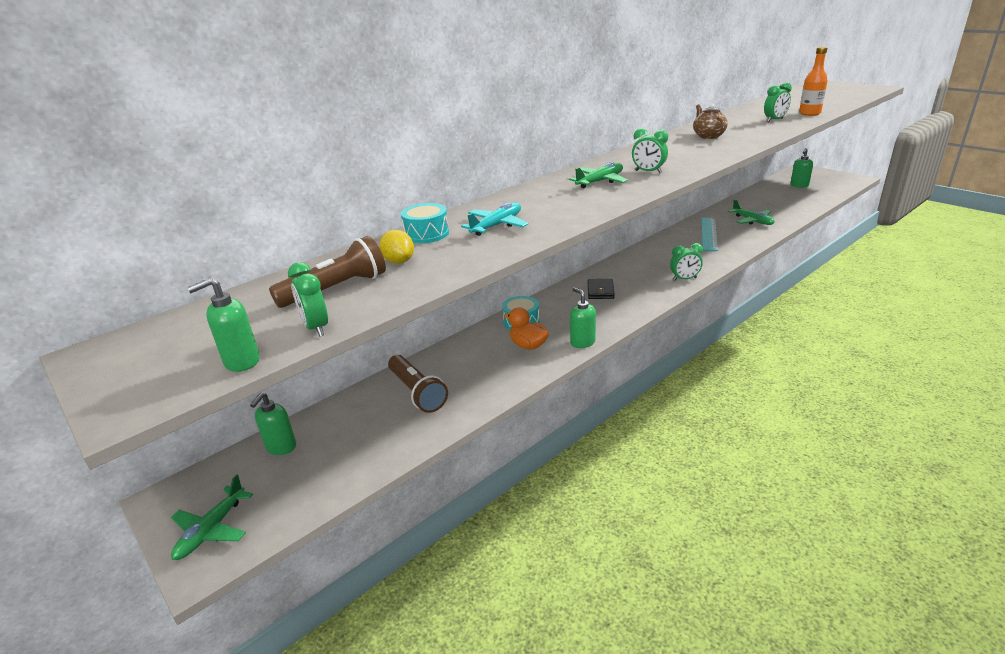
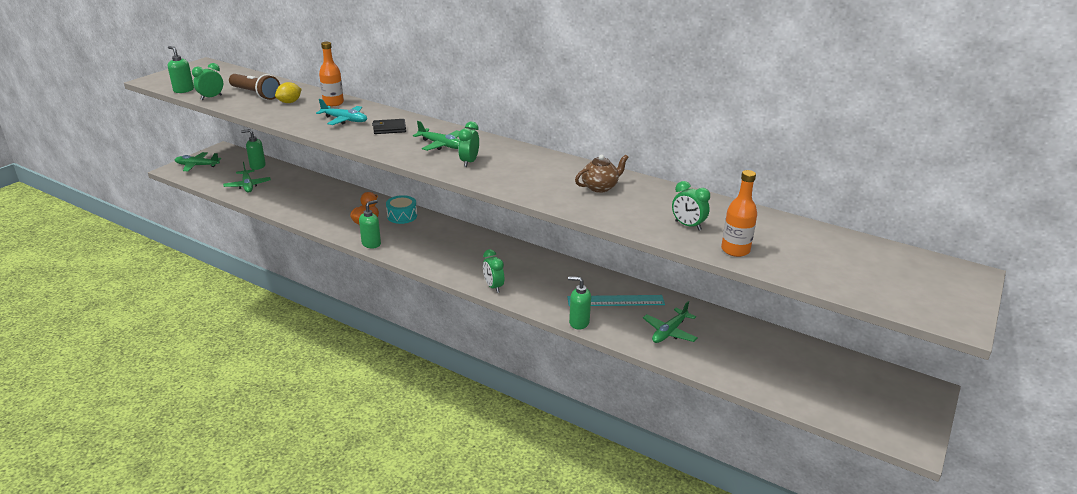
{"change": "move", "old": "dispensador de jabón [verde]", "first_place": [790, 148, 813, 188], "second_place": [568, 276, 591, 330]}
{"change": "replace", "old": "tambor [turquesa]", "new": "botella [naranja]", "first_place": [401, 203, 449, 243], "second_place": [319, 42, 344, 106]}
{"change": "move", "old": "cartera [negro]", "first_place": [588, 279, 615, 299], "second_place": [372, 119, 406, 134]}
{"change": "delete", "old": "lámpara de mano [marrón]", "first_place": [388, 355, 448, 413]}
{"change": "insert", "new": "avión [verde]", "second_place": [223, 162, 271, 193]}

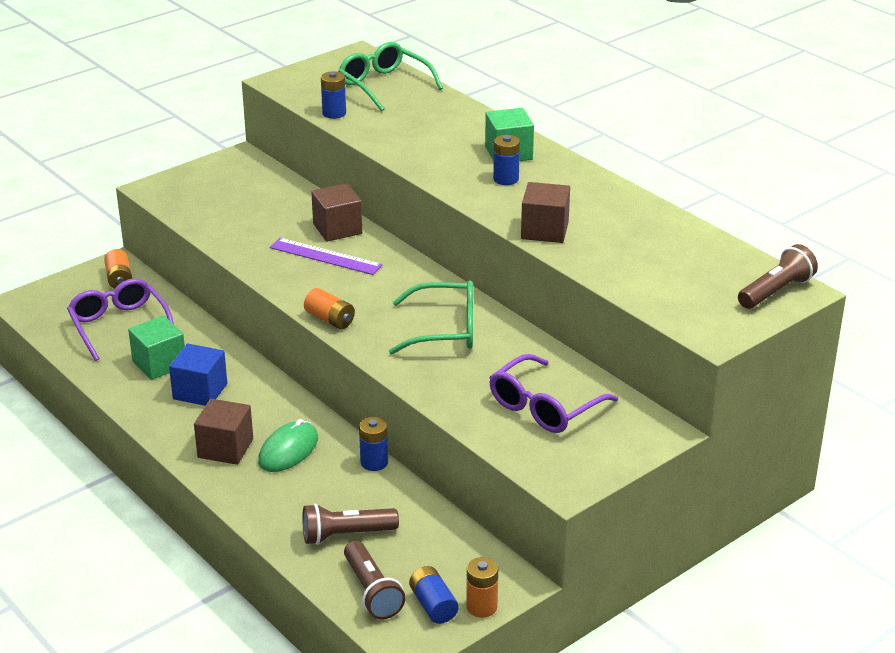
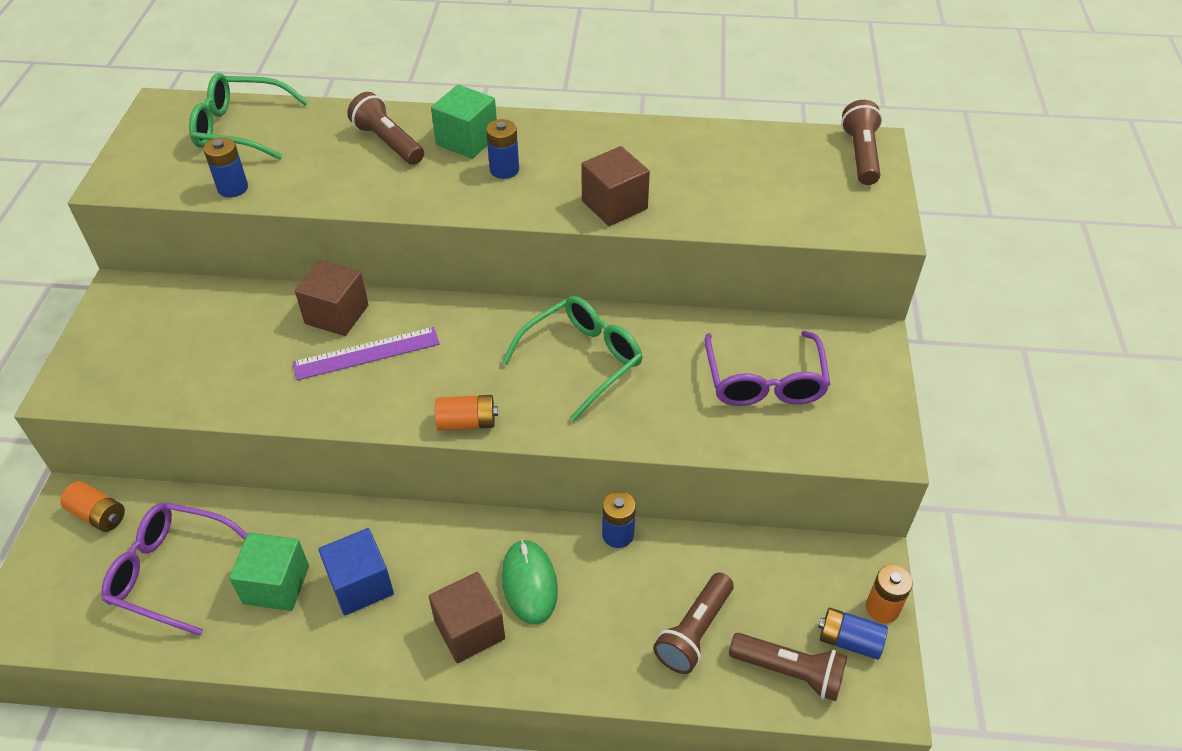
{"change": "insert", "new": "lámpara de mano [marrón]", "second_place": [347, 92, 424, 165]}

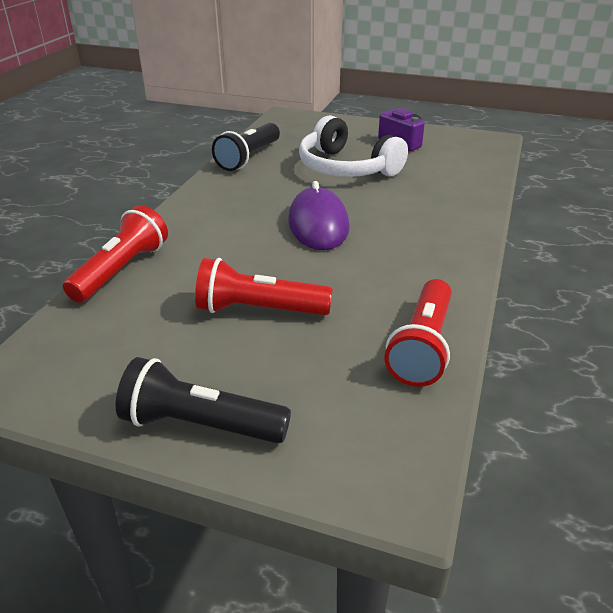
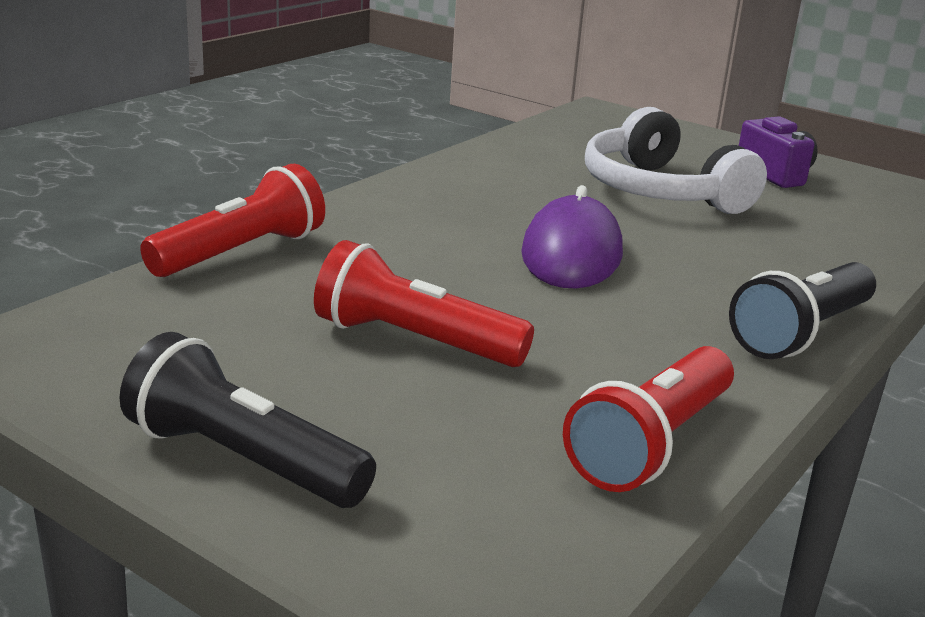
{"change": "move", "old": "lámpara de mano [negro]", "first_place": [212, 123, 280, 171], "second_place": [729, 262, 876, 359]}

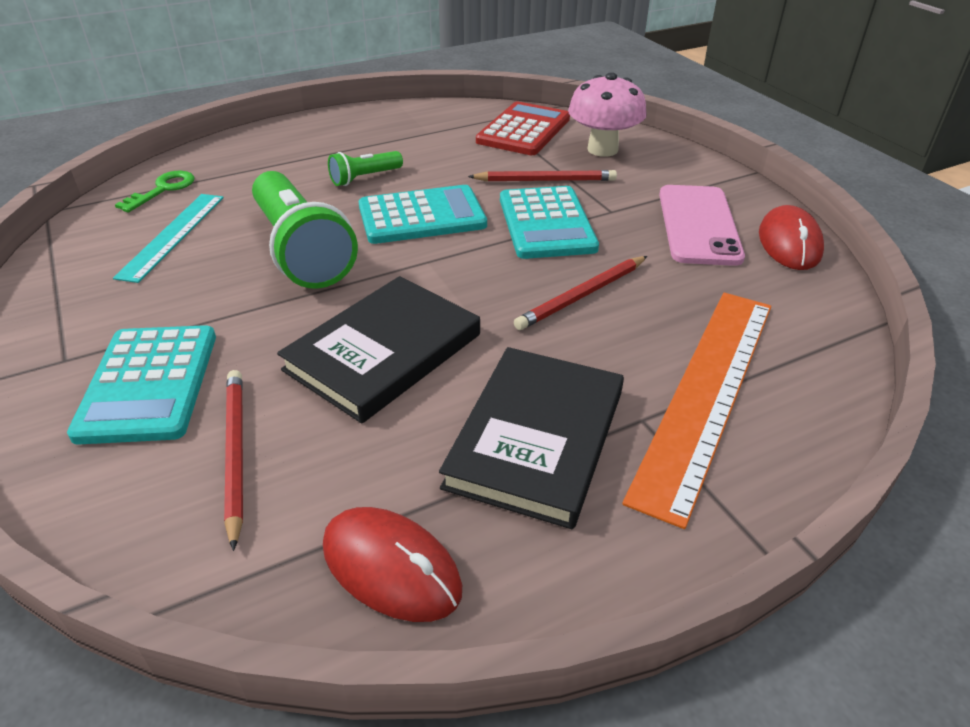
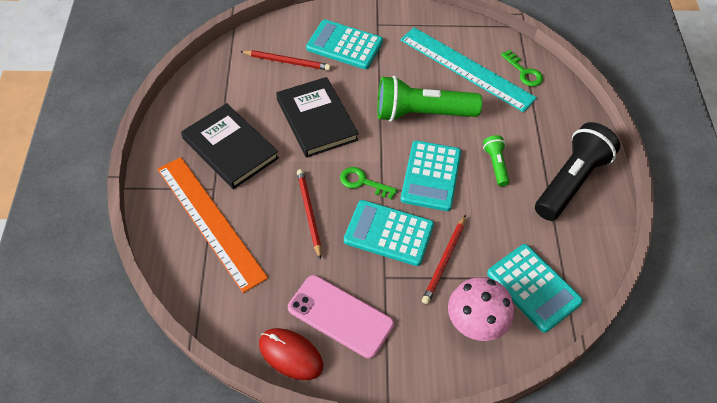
{"change": "recolor", "old": "calculadora [rojo]", "new": "calculadora [turquesa]", "first_place": [476, 101, 570, 155], "second_place": [487, 244, 583, 333]}
{"change": "resize", "old": "regla [turquesa]", "first_place": [113, 194, 224, 283], "second_place": [400, 27, 537, 112], "factor": 1.63}
{"change": "delete", "old": "ratón [rojo]", "first_place": [323, 507, 462, 622]}
{"change": "insert", "new": "lámpara de mano [negro]", "second_place": [535, 122, 620, 221]}
{"change": "insert", "new": "llave [verde]", "second_place": [340, 167, 397, 199]}

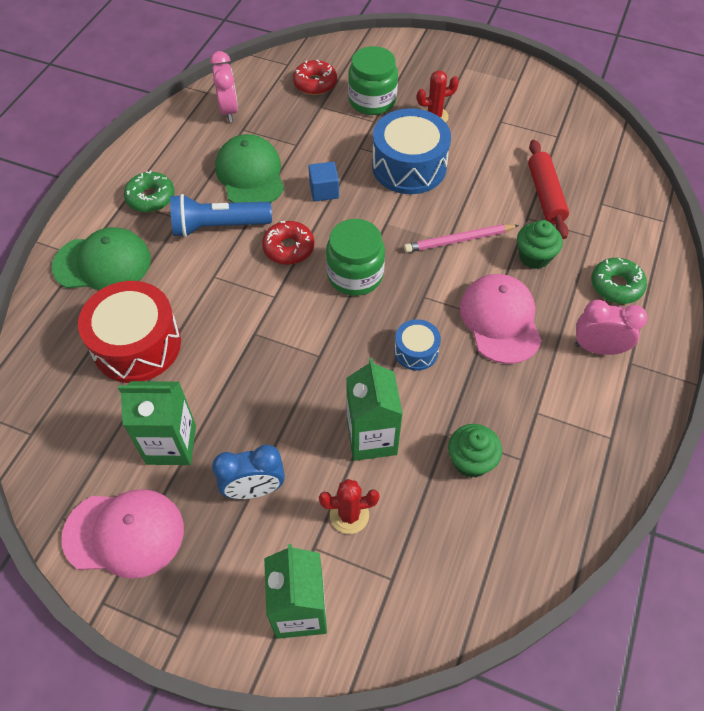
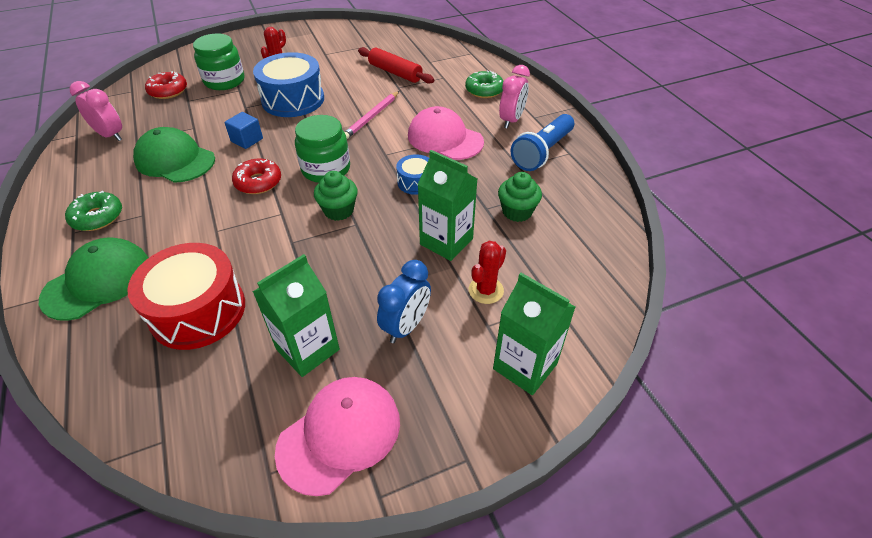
{"change": "move", "old": "lámpara de mano [azul]", "first_place": [170, 194, 272, 237], "second_place": [510, 114, 574, 171]}
{"change": "move", "old": "magdalena [verde]", "first_place": [517, 220, 563, 269], "second_place": [314, 171, 358, 221]}
{"change": "rotate", "old": "despertador [rosa]", "first_place": [575, 300, 648, 355], "second_place": [499, 65, 530, 129], "degrees": 150}

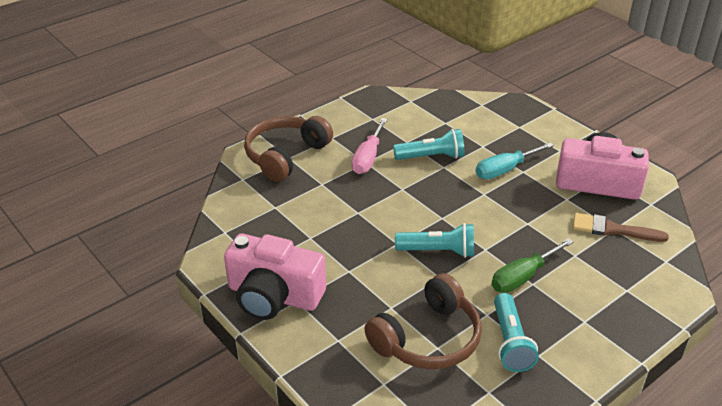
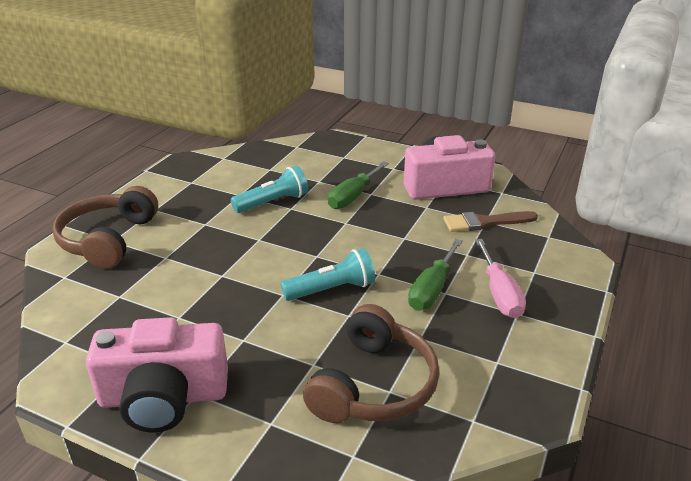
{"change": "move", "old": "destornillador [rosa]", "first_place": [351, 118, 387, 174], "second_place": [475, 239, 526, 318]}
{"change": "recolor", "old": "destornillador [turquesa]", "new": "destornillador [verde]", "first_place": [476, 143, 554, 179], "second_place": [328, 161, 389, 209]}
{"change": "delete", "old": "lámpara de mano [turquesa]", "first_place": [494, 293, 539, 372]}

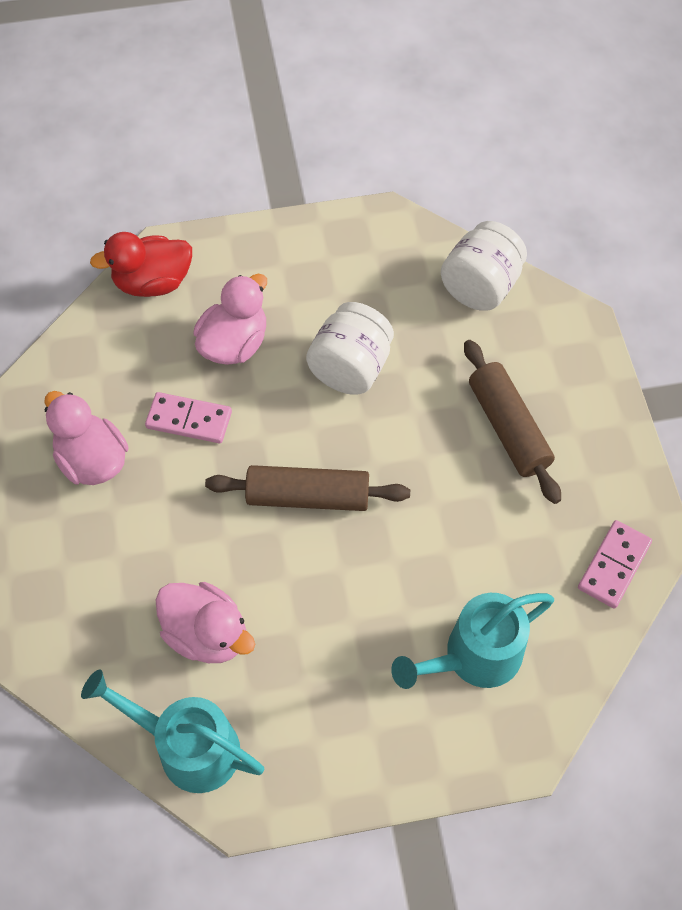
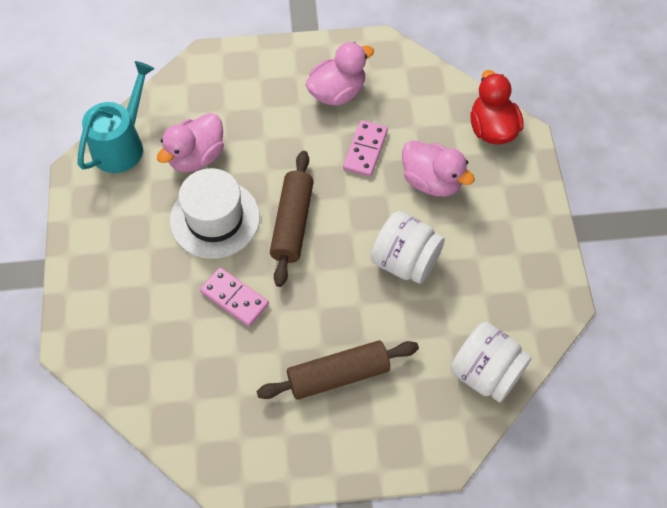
{"change": "move", "old": "ficha de dominó [rosa]", "first_place": [578, 520, 652, 608], "second_place": [200, 267, 269, 327]}
{"change": "delete", "old": "regadera [turquesa]", "first_place": [391, 593, 554, 689]}
{"change": "insert", "new": "sombrero [blanco]", "second_place": [170, 168, 260, 259]}

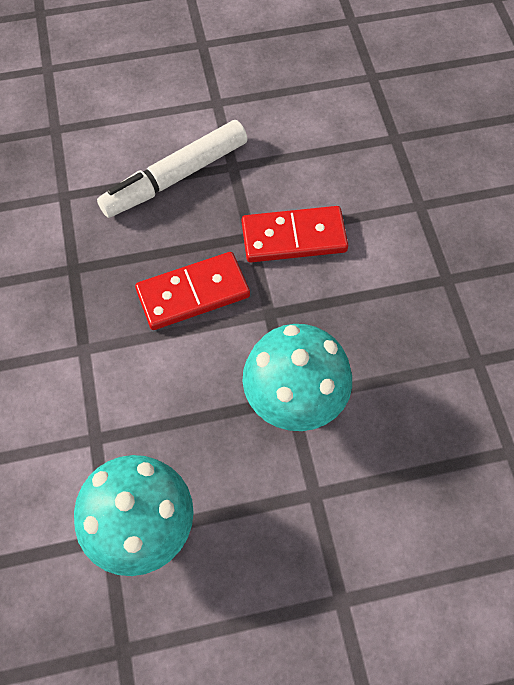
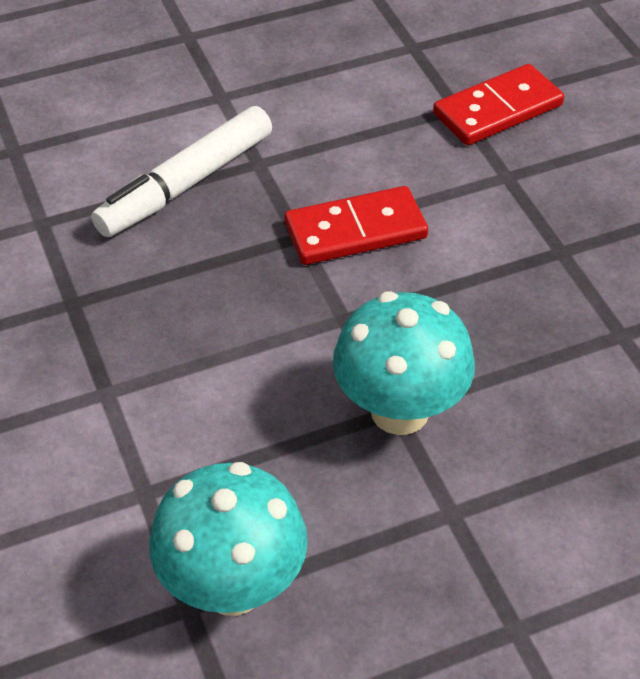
{"change": "move", "old": "ficha de dominó [rojo]", "first_place": [135, 252, 250, 330], "second_place": [433, 64, 564, 145]}

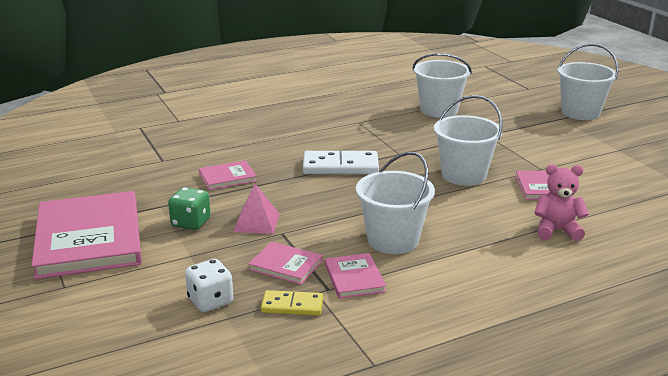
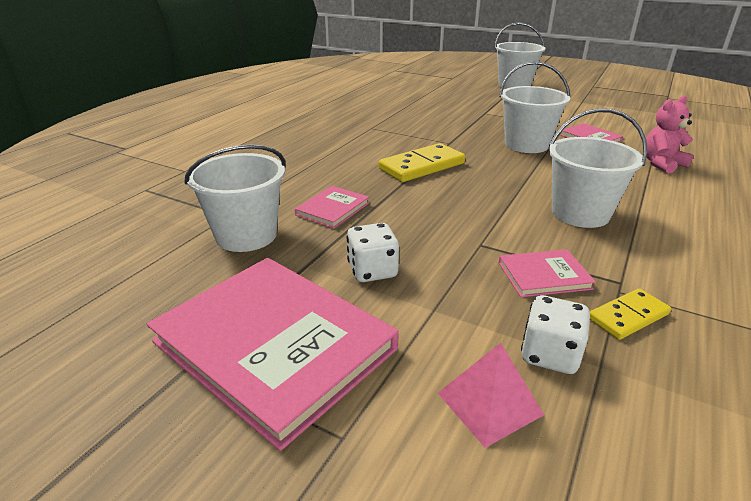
{"change": "move", "old": "balde [blanco]", "first_place": [412, 53, 472, 118], "second_place": [184, 145, 286, 252]}
{"change": "recolor", "old": "ficha de dominó [blanco]", "new": "ficha de dominó [amarillo]", "first_place": [303, 151, 379, 174], "second_place": [379, 143, 465, 182]}
{"change": "move", "old": "pirámide [rosa]", "first_place": [233, 184, 280, 234], "second_place": [438, 343, 544, 448]}
{"change": "recolor", "old": "dado [verde]", "new": "dado [blanco]", "first_place": [168, 187, 211, 230], "second_place": [347, 223, 399, 282]}
{"change": "delete", "old": "libro [rosa]", "first_place": [325, 253, 386, 299]}

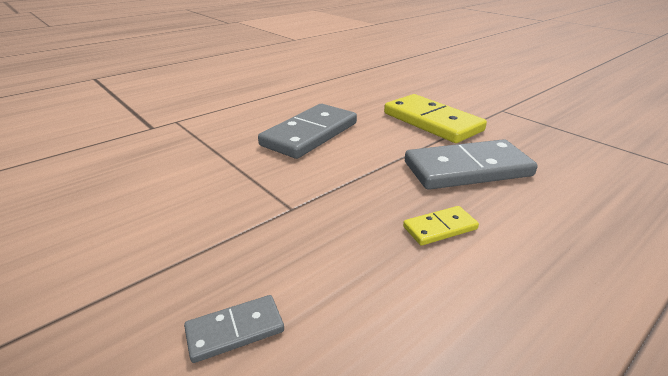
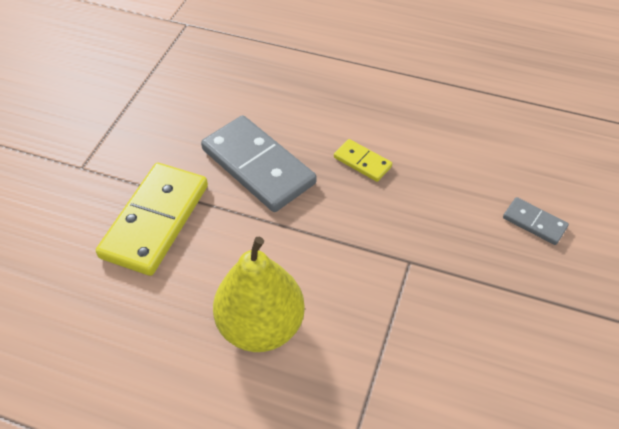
{"change": "replace", "old": "ficha de dominó [gris]", "new": "pera [amarillo]", "first_place": [258, 104, 357, 159], "second_place": [213, 237, 305, 352]}

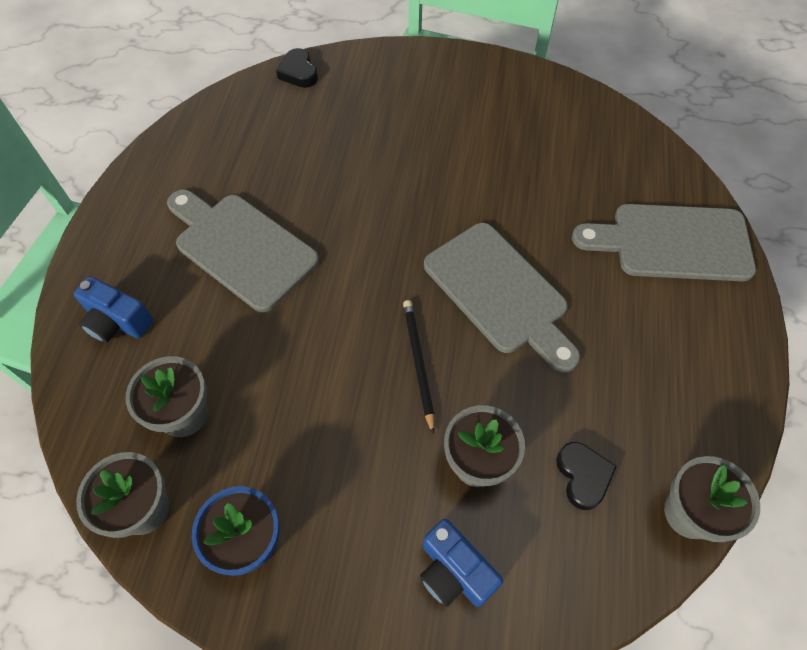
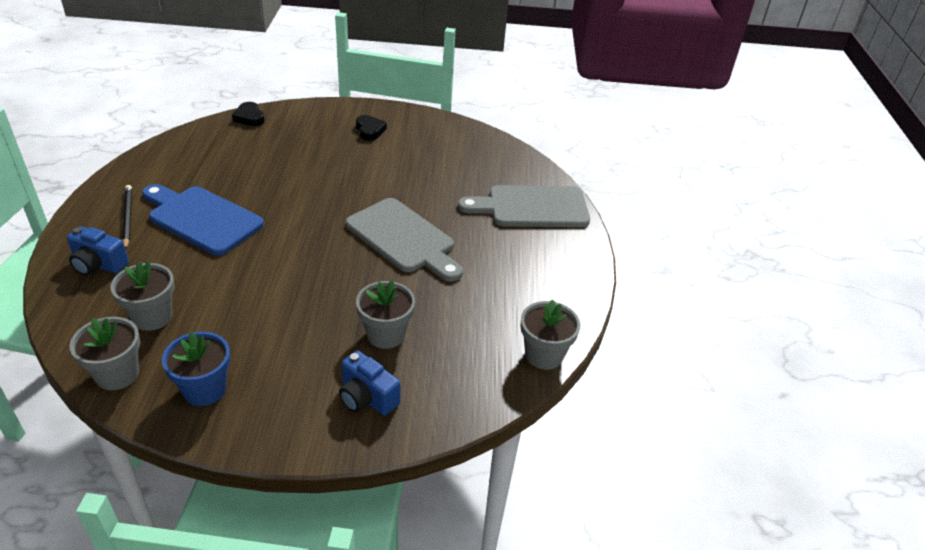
{"change": "recolor", "old": "tabla de cortar [gris]", "new": "tabla de cortar [azul]", "first_place": [167, 189, 319, 312], "second_place": [142, 184, 264, 255]}
{"change": "move", "old": "lápiz [negro]", "first_place": [403, 300, 435, 434], "second_place": [122, 185, 132, 250]}
{"change": "move", "old": "corazón [negro]", "first_place": [556, 442, 617, 510], "second_place": [356, 115, 387, 141]}

